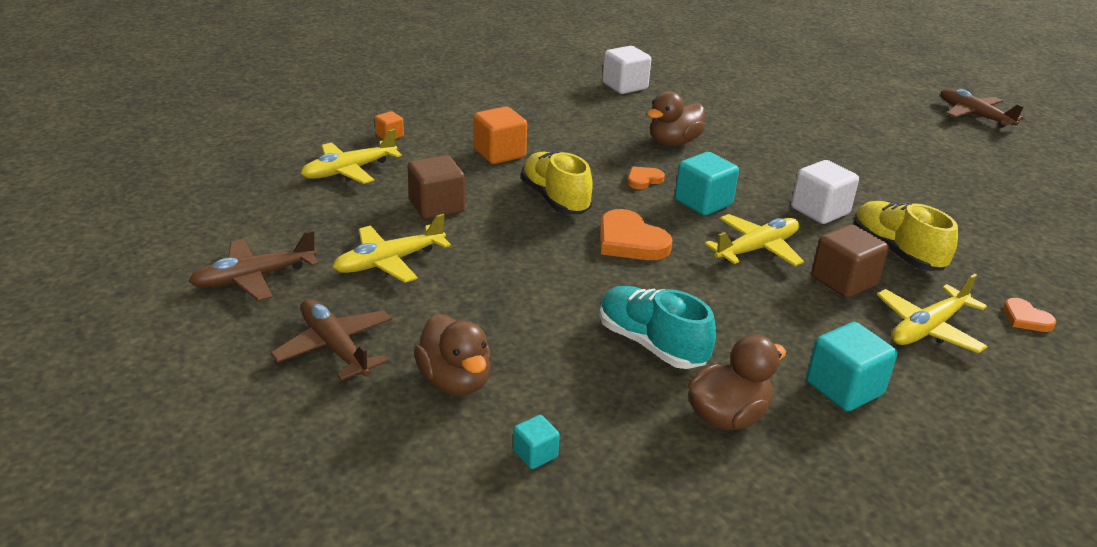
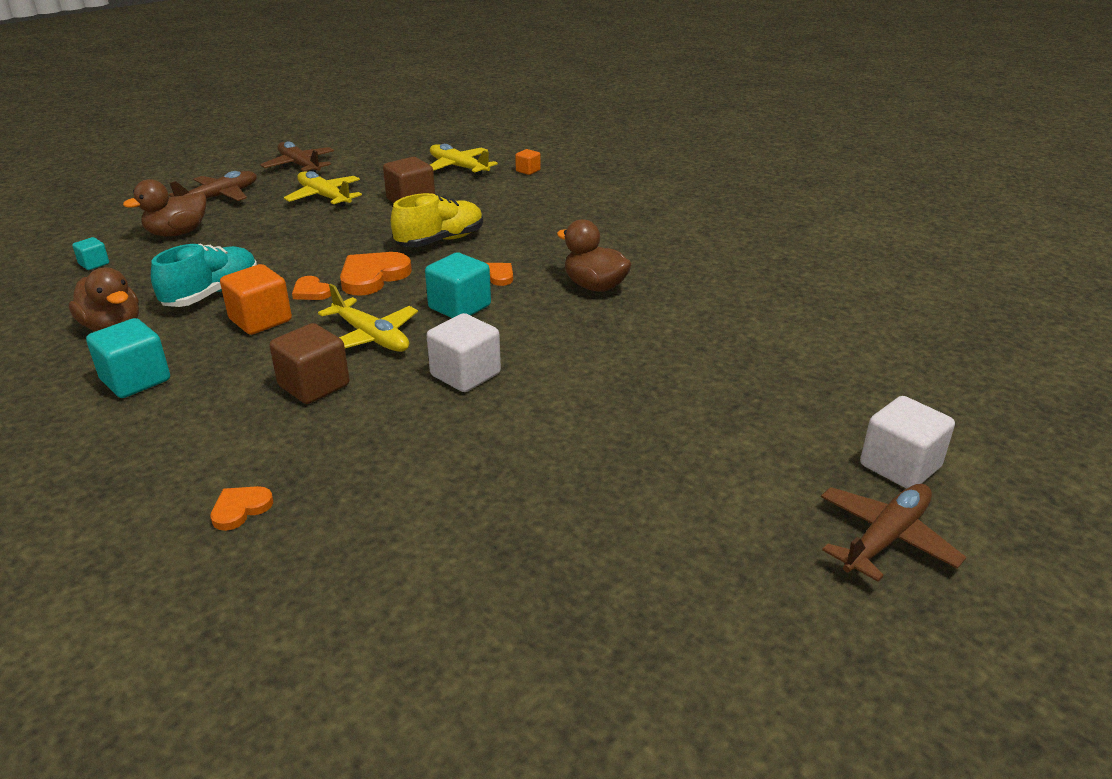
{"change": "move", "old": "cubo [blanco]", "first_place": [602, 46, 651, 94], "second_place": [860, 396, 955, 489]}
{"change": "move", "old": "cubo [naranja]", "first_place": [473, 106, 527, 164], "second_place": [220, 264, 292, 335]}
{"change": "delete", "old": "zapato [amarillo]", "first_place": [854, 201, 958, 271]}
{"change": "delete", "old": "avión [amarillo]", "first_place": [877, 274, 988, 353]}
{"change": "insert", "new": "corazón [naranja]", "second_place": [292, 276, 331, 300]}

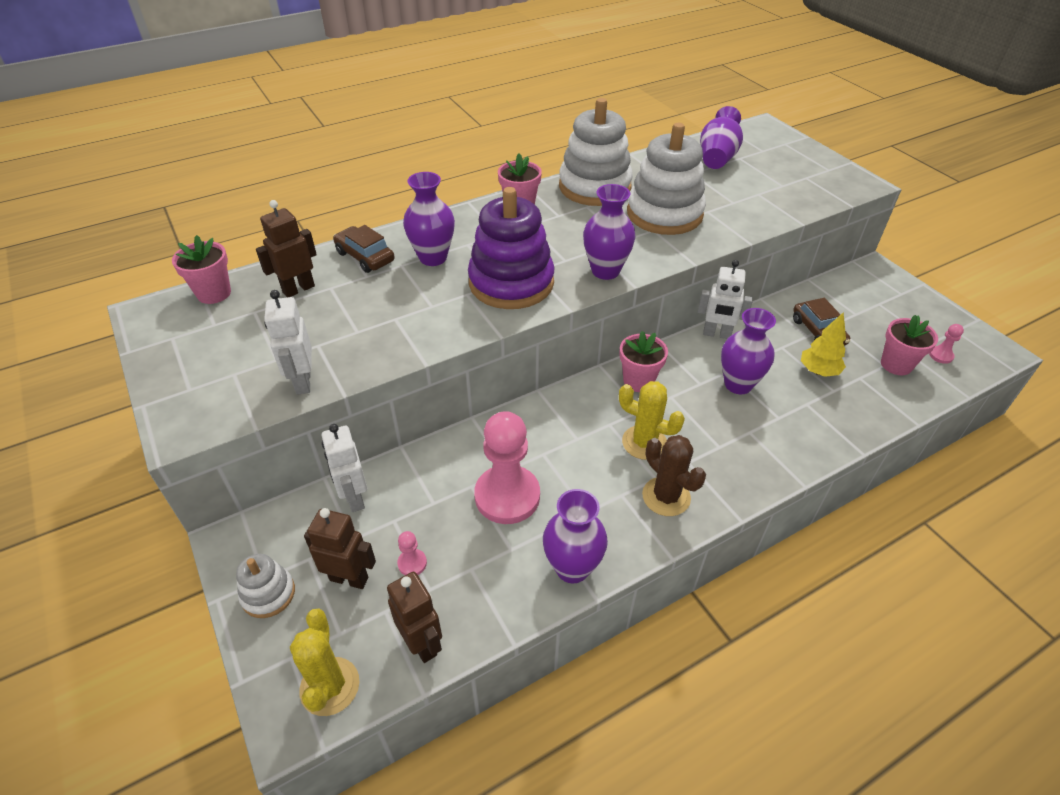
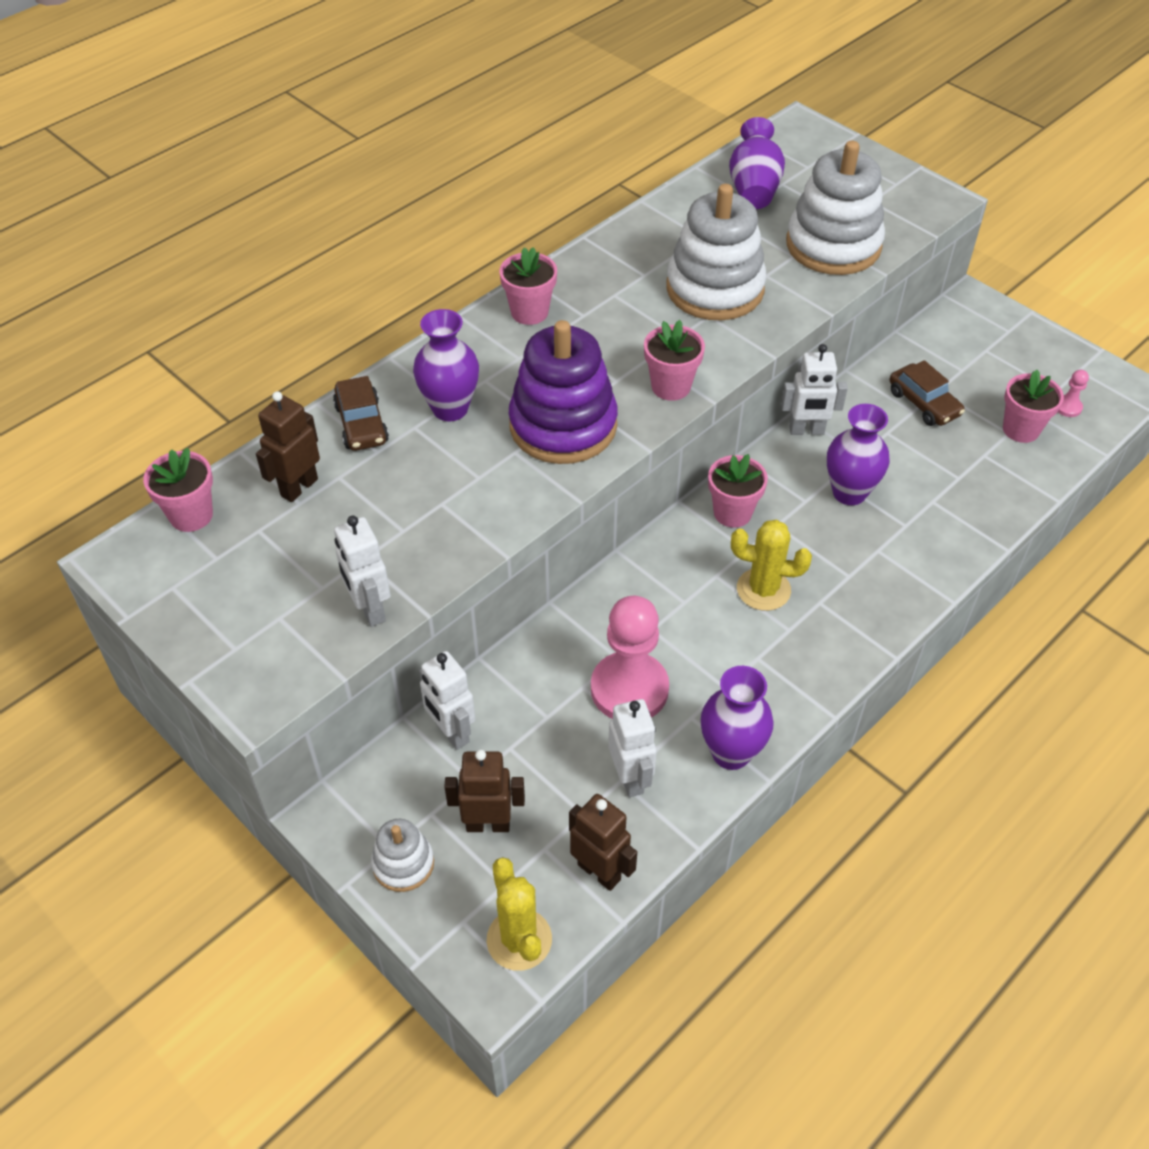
{"change": "move", "old": "juguete apilable [blanco]", "first_place": [559, 98, 633, 206], "second_place": [786, 141, 885, 275]}
{"change": "replace", "old": "florero [morado]", "new": "maceta [rosa]", "first_place": [583, 184, 635, 280], "second_place": [644, 320, 705, 401]}
{"change": "rotate", "old": "coche [marrón]", "first_place": [333, 225, 394, 273], "second_place": [333, 376, 389, 451], "degrees": -135}
{"change": "delete", "old": "árbol [amarillo]", "first_place": [801, 312, 846, 377]}
{"change": "delete", "old": "cactus [marrón]", "first_place": [642, 435, 706, 516]}
{"change": "delete", "old": "peón [rosa]", "first_place": [397, 531, 427, 575]}
{"change": "insert", "new": "robot [blanco]", "second_place": [608, 699, 657, 797]}

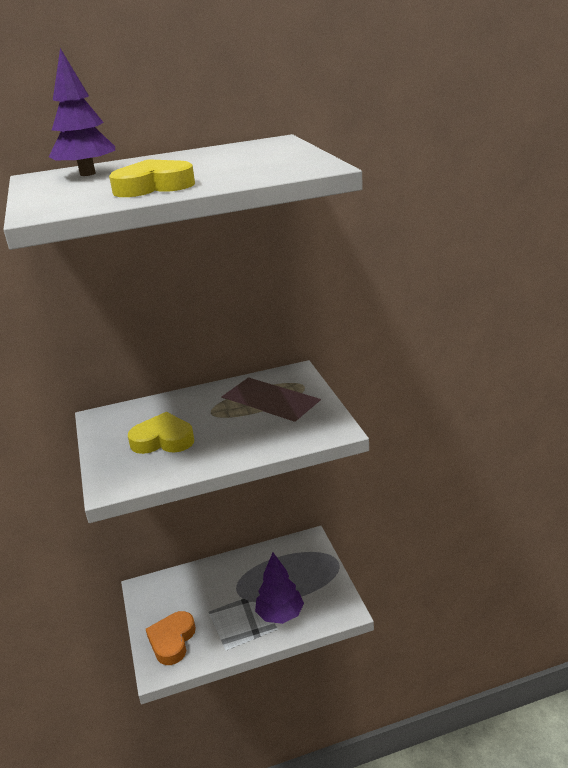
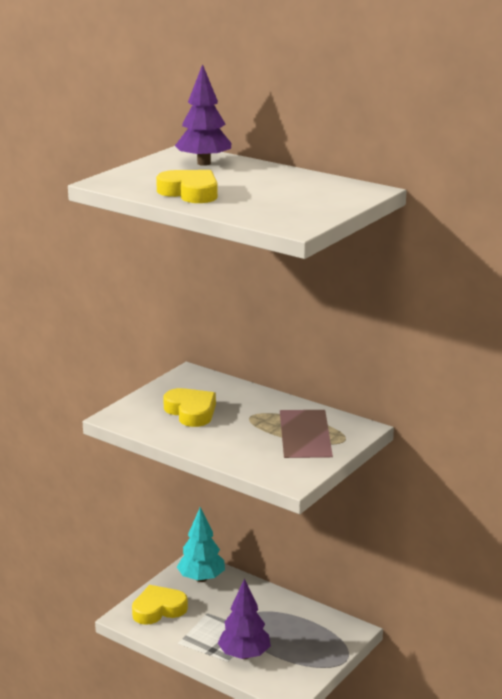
{"change": "recolor", "old": "corazón [naranja]", "new": "corazón [amarillo]", "first_place": [146, 611, 196, 665], "second_place": [132, 585, 188, 625]}
{"change": "insert", "new": "árbol [turquesa]", "second_place": [177, 507, 225, 582]}

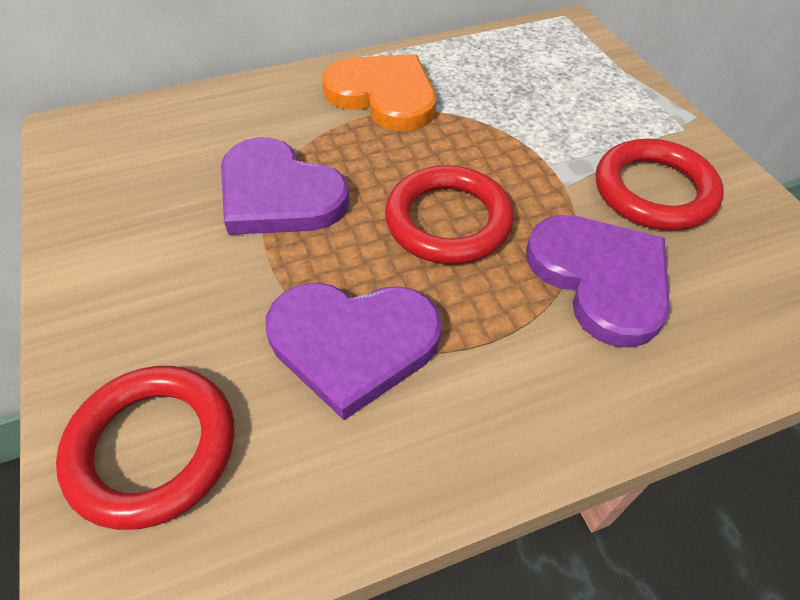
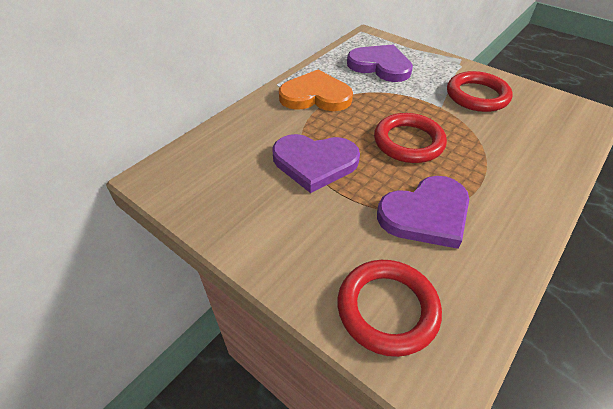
{"change": "move", "old": "corazón [morado]", "first_place": [526, 215, 670, 348], "second_place": [347, 45, 413, 82]}

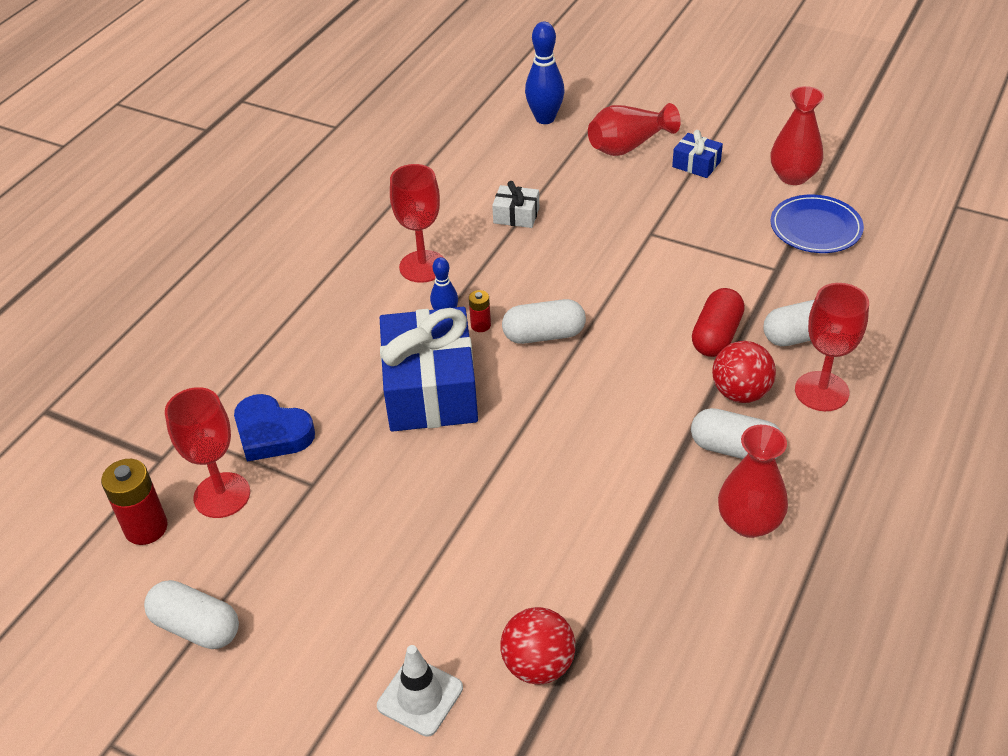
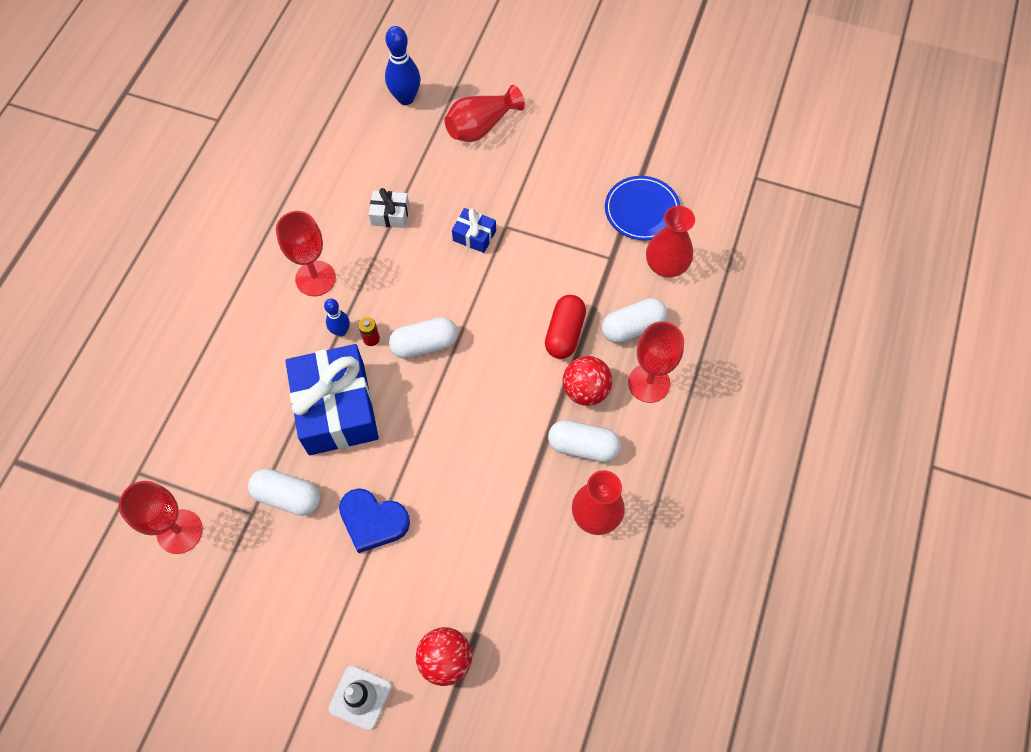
{"change": "move", "old": "florero [rojo]", "first_place": [771, 86, 824, 185], "second_place": [646, 206, 695, 277]}
{"change": "move", "old": "regalo [azul]", "first_place": [672, 130, 723, 178], "second_place": [452, 208, 496, 253]}
{"change": "move", "old": "corazón [azul]", "first_place": [234, 394, 315, 462], "second_place": [339, 488, 410, 553]}
{"change": "delete", "old": "pila [rojo]", "first_place": [101, 459, 168, 545]}
{"change": "move", "old": "cápsula [blanco]", "first_place": [144, 580, 239, 649], "second_place": [248, 468, 320, 516]}

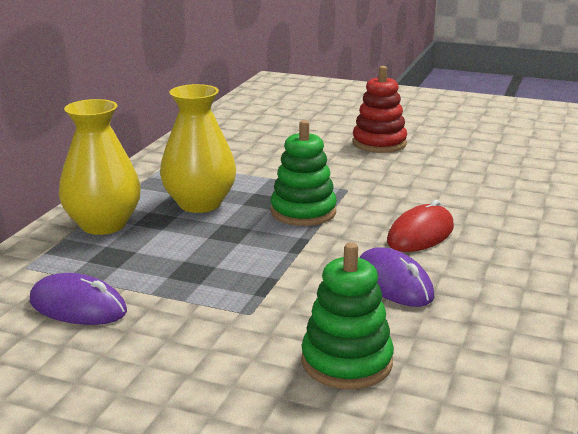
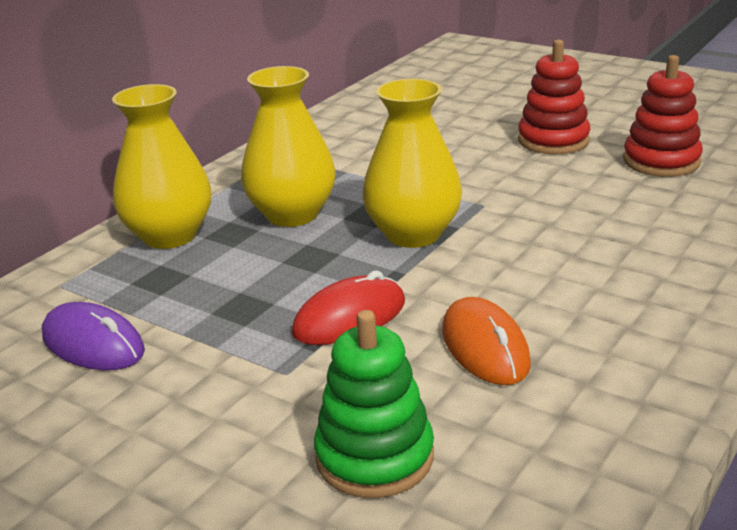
{"change": "replace", "old": "juguete apilable [verde]", "new": "florero [amarillo]", "first_place": [271, 120, 337, 226], "second_place": [362, 79, 462, 248]}
{"change": "move", "old": "ratón [rojo]", "first_place": [387, 200, 454, 252], "second_place": [292, 271, 405, 345]}
{"change": "recolor", "old": "ratón [morado]", "new": "ratón [naranja]", "first_place": [359, 247, 434, 307], "second_place": [442, 297, 531, 385]}
{"change": "insert", "new": "juguete apilable [rojo]", "second_place": [623, 55, 703, 177]}

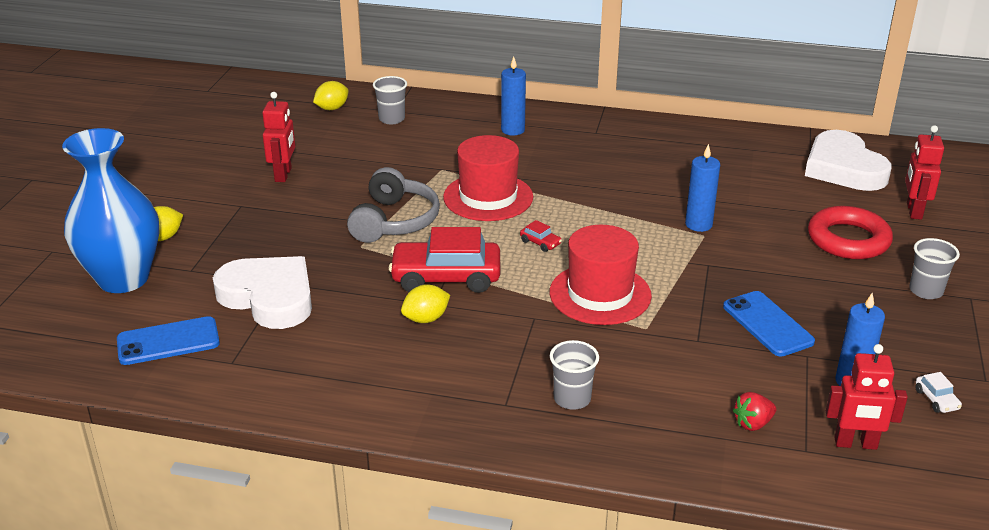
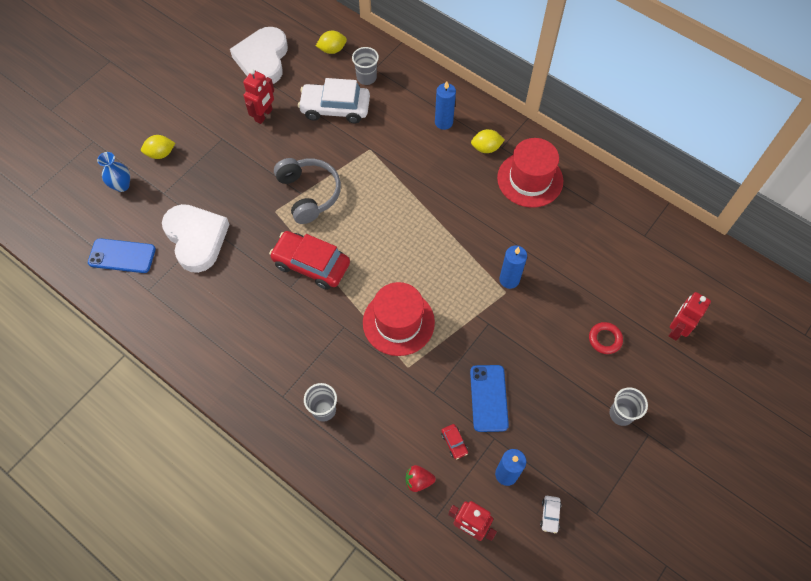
{"change": "resize", "old": "florero [azul]", "first_place": [62, 128, 160, 293], "second_place": [97, 152, 130, 192], "factor": 0.45}
{"change": "move", "old": "corazón [blanco]", "first_place": [805, 130, 891, 191], "second_place": [230, 27, 288, 84]}
{"change": "move", "old": "sombrero [rojo]", "first_place": [443, 135, 533, 221], "second_place": [497, 138, 563, 208]}
{"change": "rotate", "old": "auriculares [gris]", "first_place": [347, 167, 440, 243], "second_place": [274, 158, 341, 224], "degrees": -60}
{"change": "resize", "old": "anillo [rojo]", "first_place": [808, 206, 893, 259], "second_place": [589, 322, 623, 354], "factor": 0.54}
{"change": "move", "old": "coche [rojo]", "first_place": [520, 220, 562, 252], "second_place": [441, 424, 468, 459]}
{"change": "move", "old": "limón [amarillo]", "first_place": [401, 284, 450, 323], "second_place": [471, 129, 505, 153]}
{"change": "insert", "new": "coche [blanco]", "second_place": [298, 78, 370, 123]}

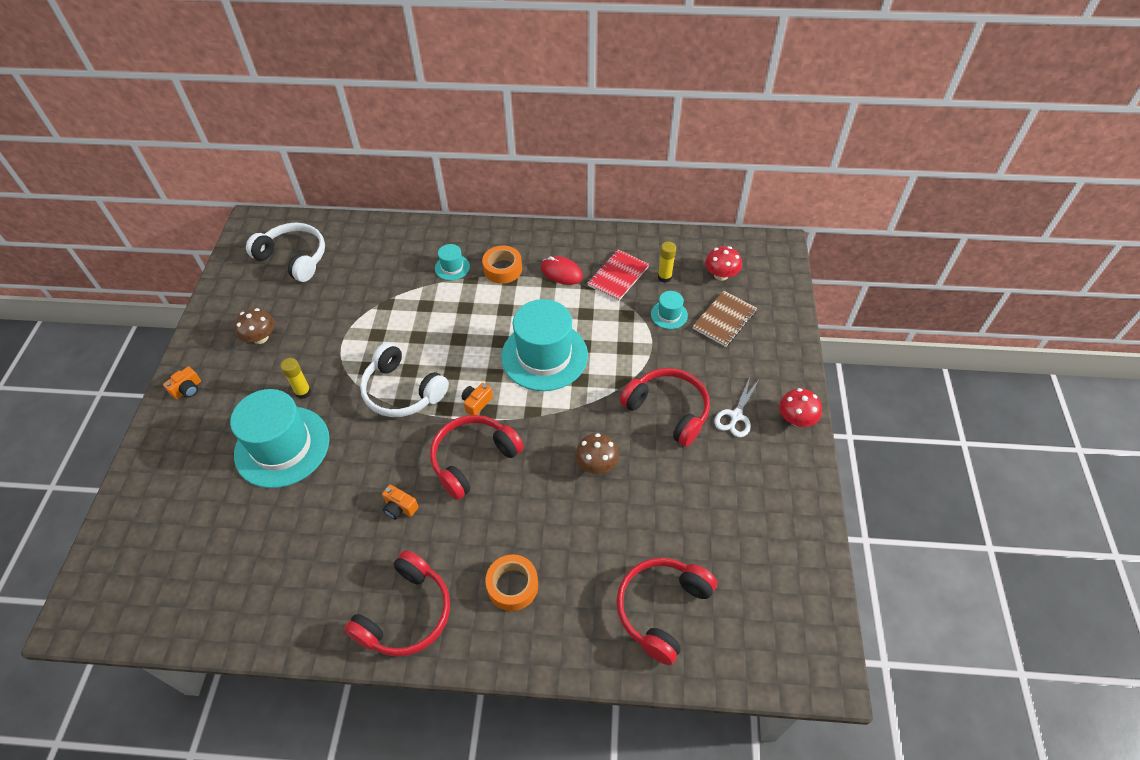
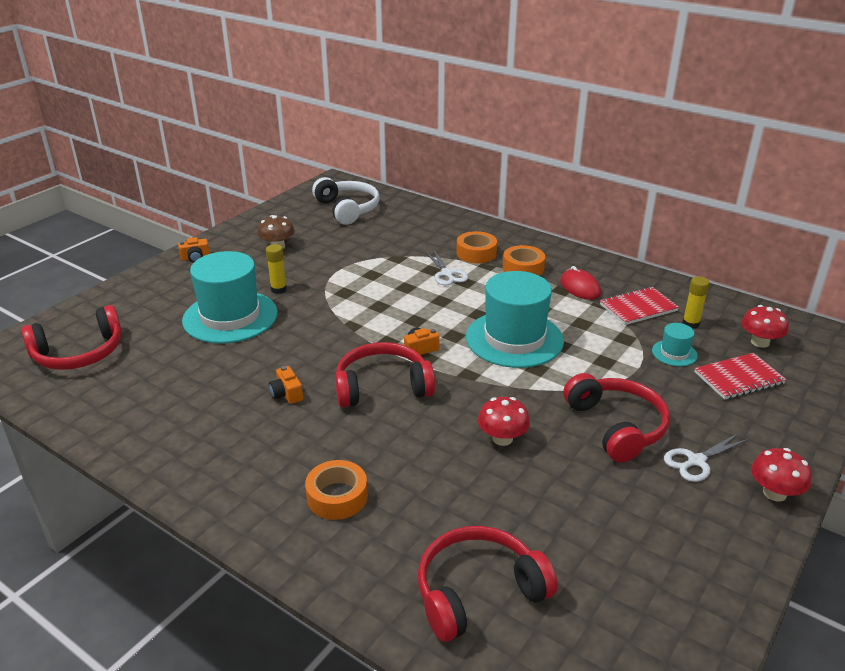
{"change": "replace", "old": "sombrero [turquesa]", "new": "cinta adhesiva [naranja]", "first_place": [435, 244, 470, 281], "second_place": [456, 231, 497, 263]}
{"change": "recolor", "old": "cuaderno [marrón]", "new": "cuaderno [rojo]", "first_place": [693, 291, 757, 347], "second_place": [694, 353, 786, 400]}
{"change": "delete", "old": "auriculares [blanco]", "first_place": [360, 343, 449, 417]}
{"change": "recolor", "old": "seta [marrón]", "new": "seta [rojo]", "first_place": [575, 433, 619, 474], "second_place": [478, 397, 530, 446]}
{"change": "move", "old": "auriculares [rojo]", "first_place": [344, 550, 450, 657], "second_place": [21, 305, 122, 370]}
{"change": "insert", "new": "tijeras [blanco]", "second_place": [426, 250, 468, 285]}

